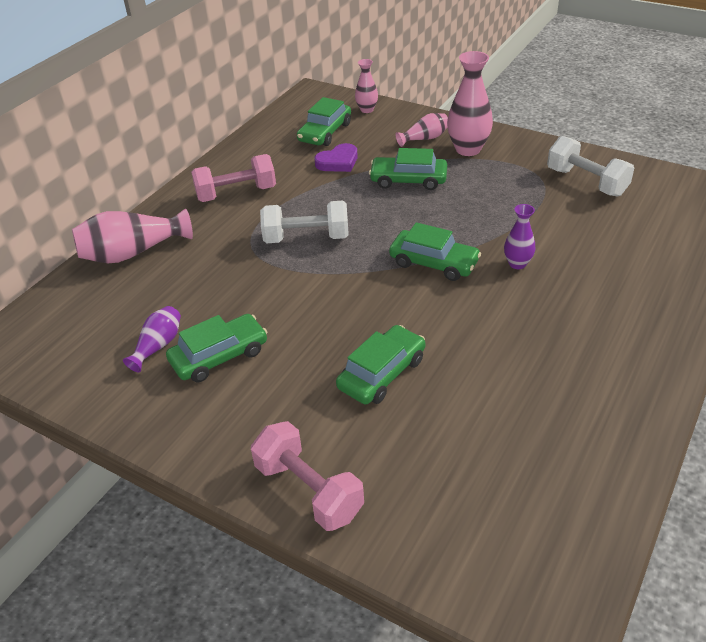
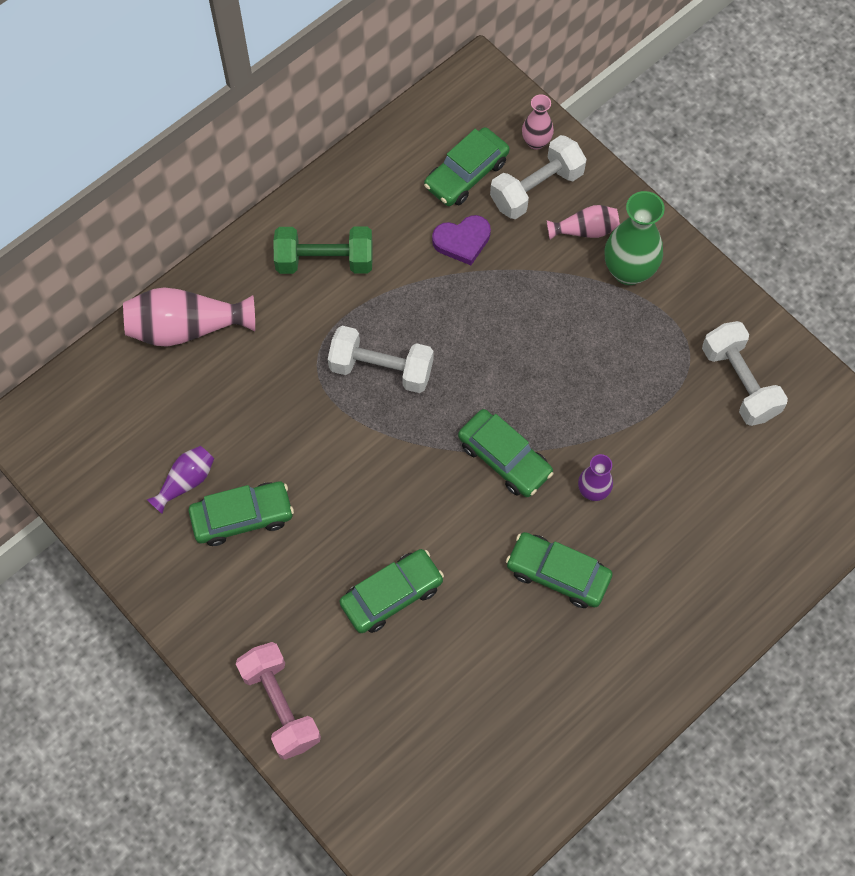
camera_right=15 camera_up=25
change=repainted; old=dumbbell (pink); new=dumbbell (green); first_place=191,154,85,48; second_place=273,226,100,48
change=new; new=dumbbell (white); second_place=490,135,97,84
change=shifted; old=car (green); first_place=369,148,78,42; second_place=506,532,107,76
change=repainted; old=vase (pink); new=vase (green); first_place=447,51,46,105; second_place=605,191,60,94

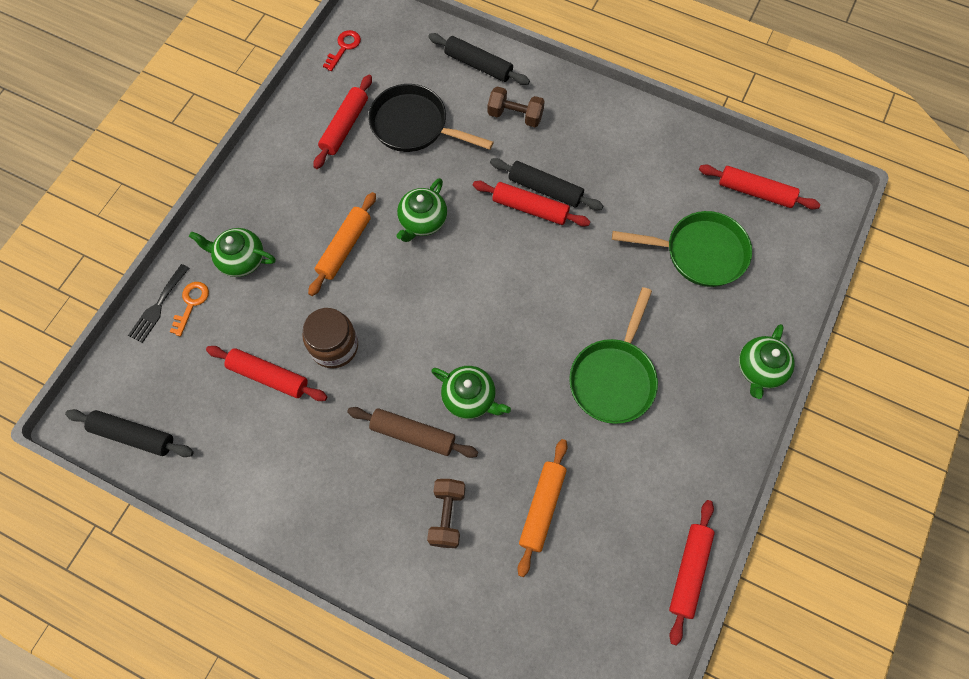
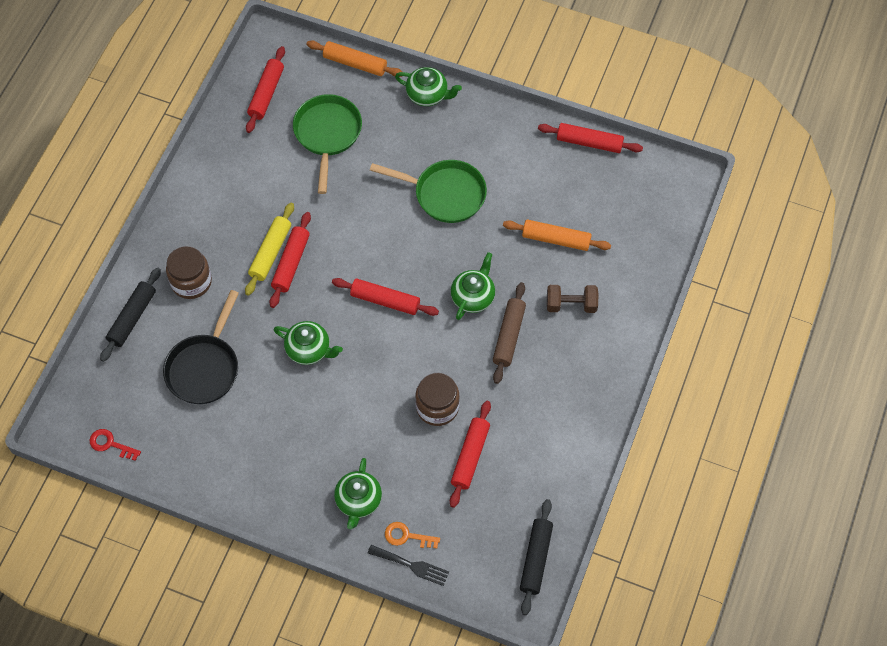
camera_right=-95 camera_up=-5
change=swapped; old=dumbbell (brown); new=jar (brown); first_place=488,86,57,41; second_place=166,246,46,53
change=repainted; old=rolling pin (black); new=rolling pin (yellow); first_place=490,158,114,52; second_place=245,203,49,93
change=shifted; old=rolling pin (orange); first_place=308,192,68,104; second_place=306,40,96,37
change=shifted; old=rolling pin (red); first_place=313,75,59,94; second_place=332,278,107,38

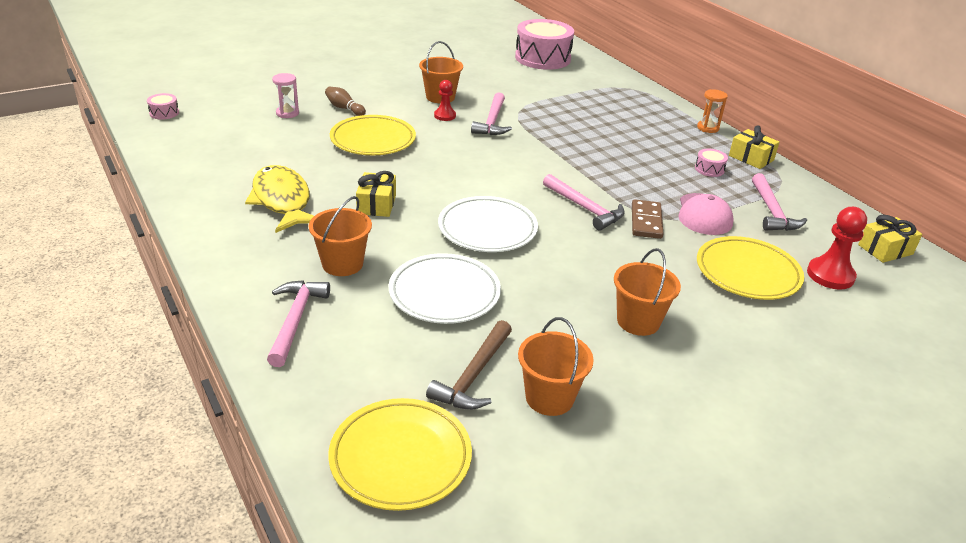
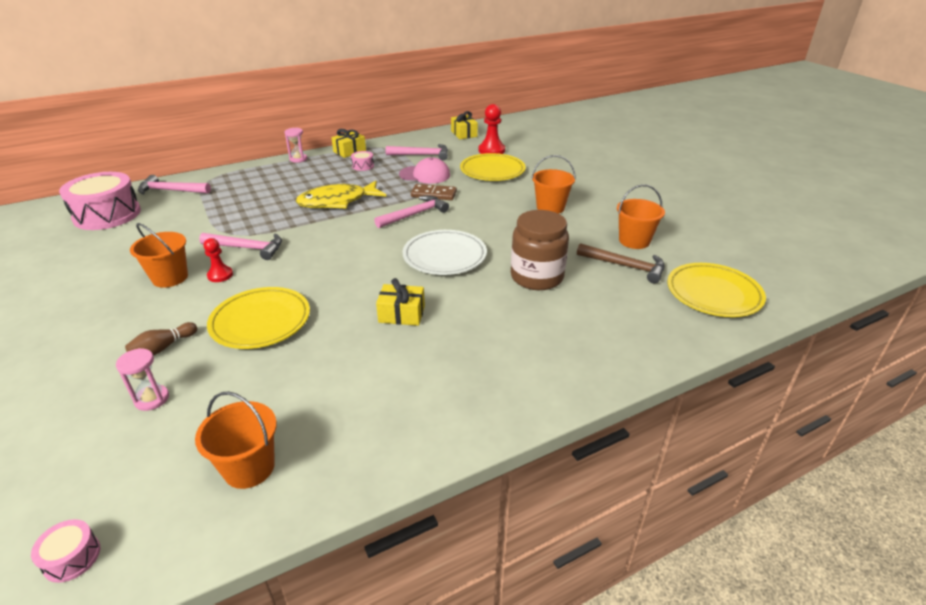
camera_right=-85 camera_up=0
change=shifted; old=hammer (pink); first_place=267,280,63,87; second_place=138,175,73,20
change=shifted; old=bucket (orange); first_place=309,196,63,80; second_place=195,391,82,98
change=repainted; old=hourglass (orange); new=hourglass (pink); first_place=697,89,31,44; second_place=284,128,23,35
change=shifted; old=fish (yellow); first_place=245,165,69,68; second_place=296,181,90,28
change=swapped; old=plate (white); new=jar (brown); first_place=389,253,112,71; second_place=511,210,58,80

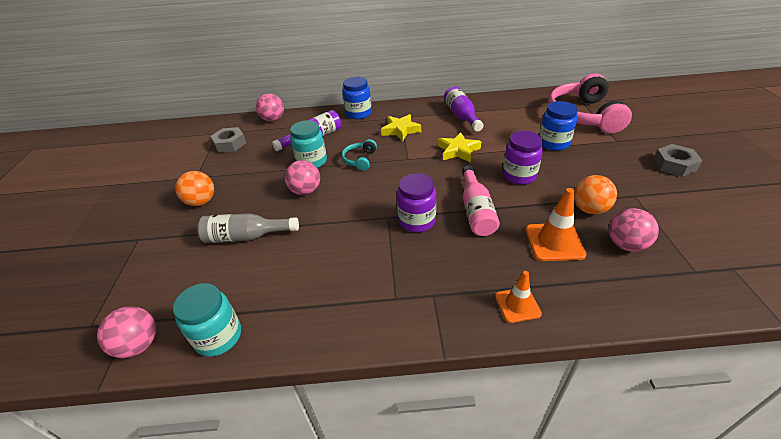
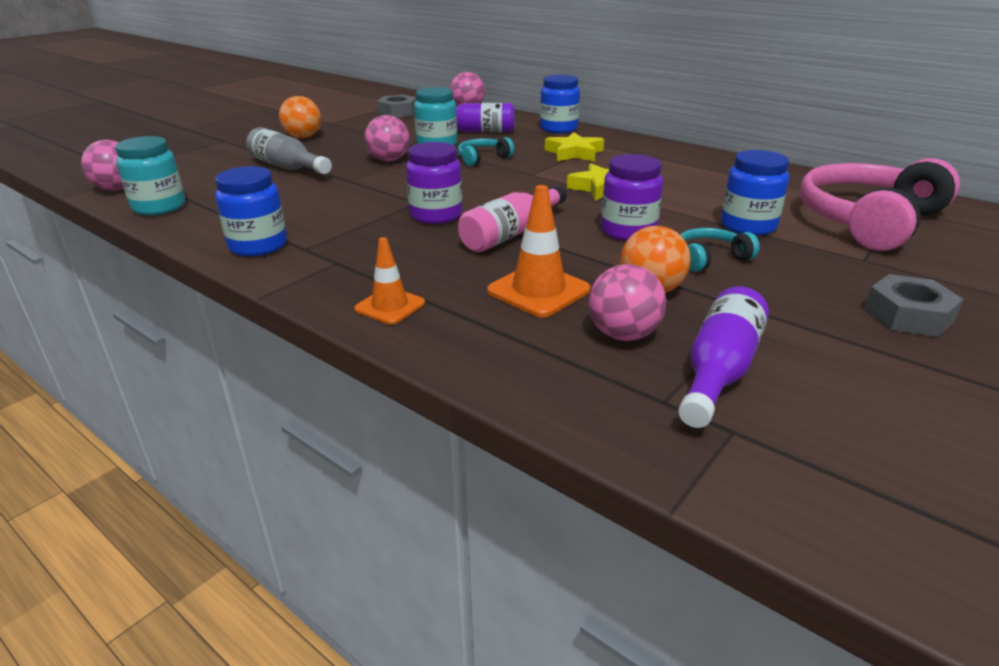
camera_right=40 camera_up=-10
change=new; new=jar (blue); second_place=215,166,72,90
change=shifted; old=bottle (purple); first_place=444,86,40,46; second_place=678,286,91,142
change=new; new=headphones (turquoise); second_place=681,228,79,44

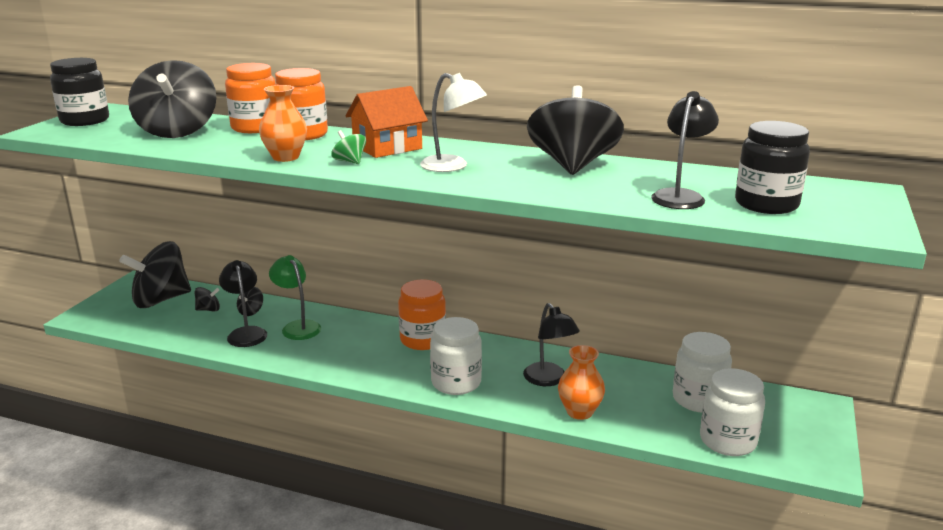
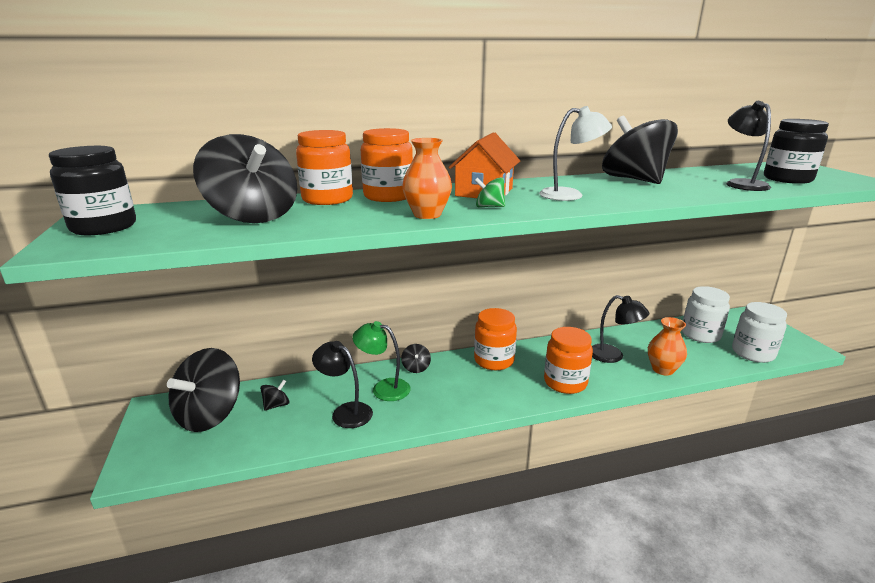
camera_right=-35 camera_up=0
change=shifted; old=spinning top (black); first_place=237,287,26,29; second_place=401,344,30,29
change=repainted; old=jar (white); new=jar (orange); first_place=430,317,52,78; second_place=544,327,49,67

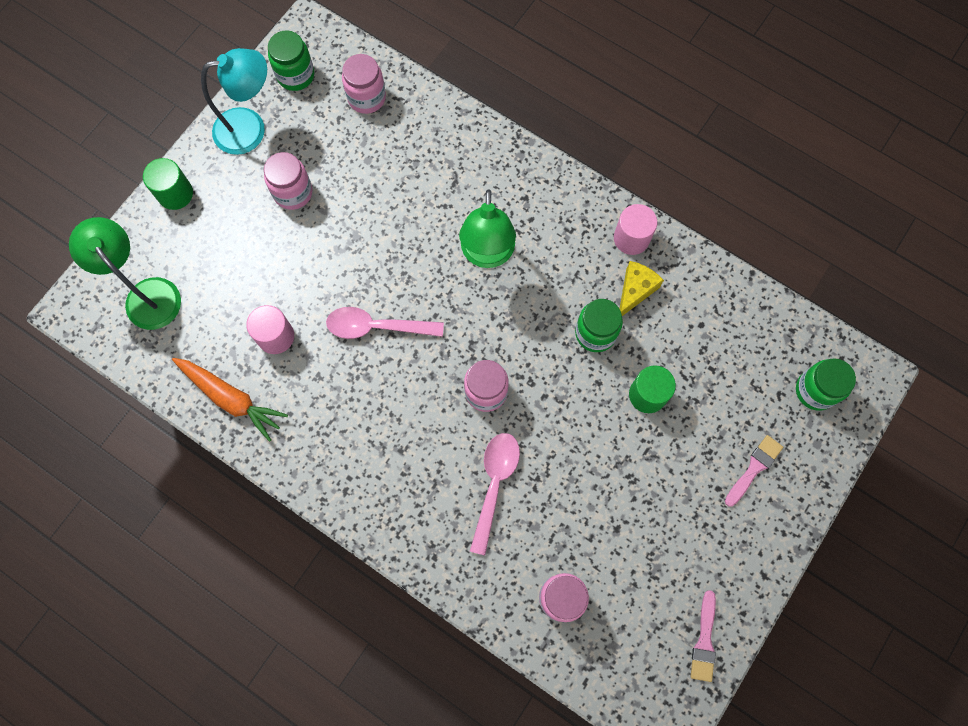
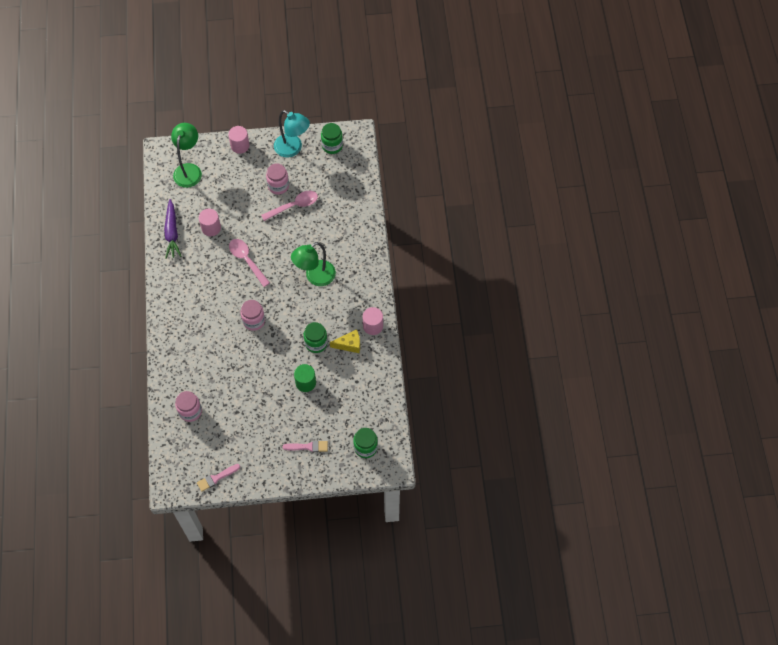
camera_right=50 camera_up=-10
change=repainted; old=carrot (orange); new=carrot (purple); first_place=172,358,116,84; second_place=164,199,18,60
change=repainted; old=cylinder (green); new=cylinder (pink); first_place=143,158,50,52; second_place=228,126,22,28
change=shifted; old=spoon (pink); first_place=470,433,50,122; second_place=261,191,57,30
change=gone; old=jar (pink); first_place=342,54,44,60

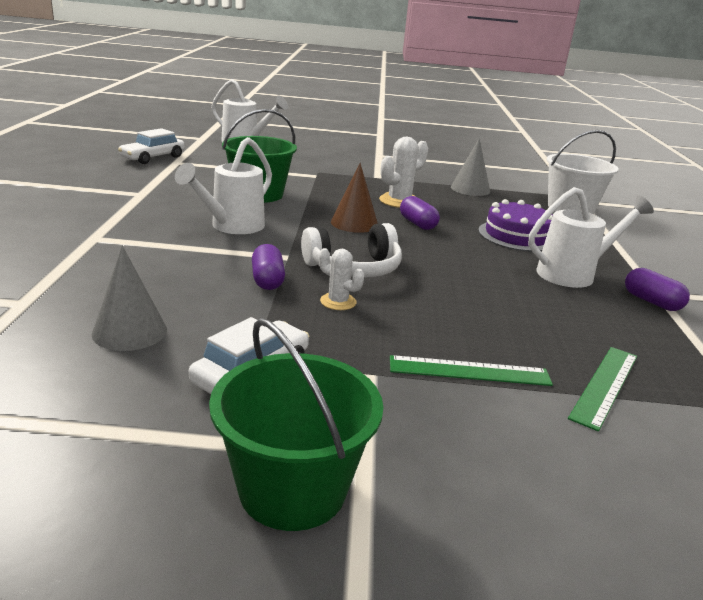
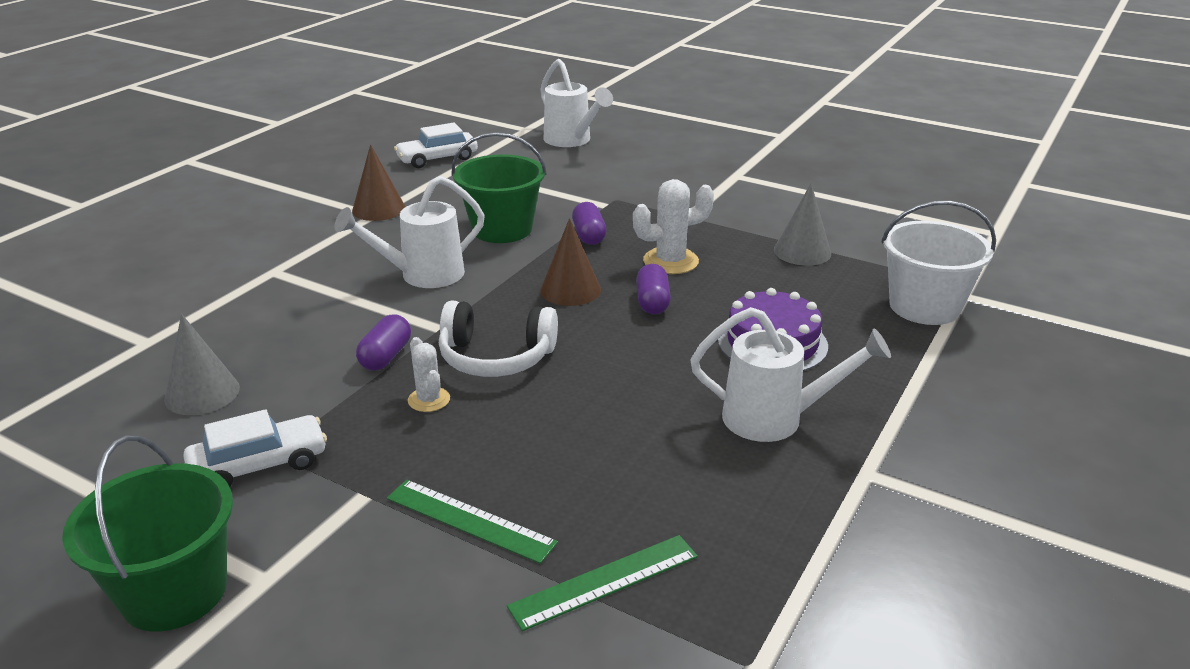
camera_right=30 camera_up=5
change=new; new=cone (brown); second_place=352,144,53,77
change=shifted; old=capsule (purple); first_place=625,268,65,43; second_place=572,202,34,43

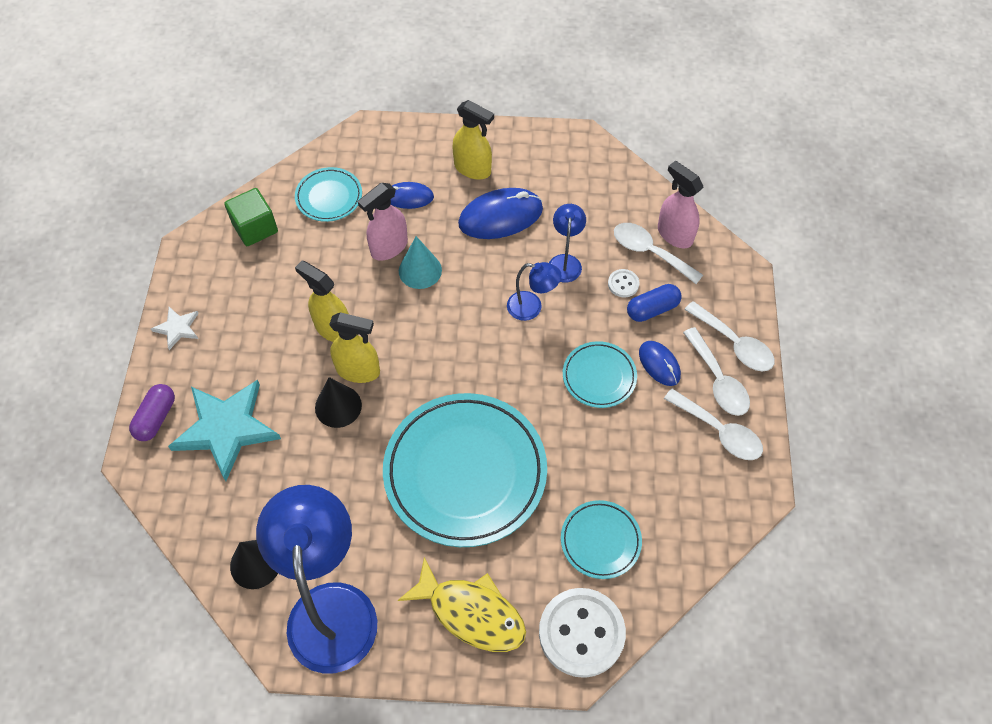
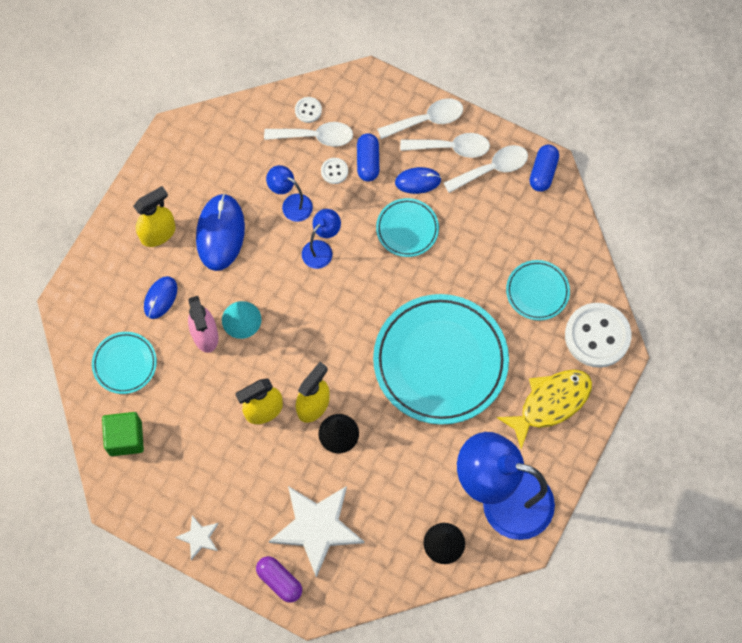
camera_right=-65 camera_up=10
change=rotated; old=spoon (white); first_place=614,223,89,61; second_place=264,122,89,25; degrees=-150
change=repainted; old=star (turquoise); new=star (white); first_place=168,380,113,101; second_place=269,486,95,92
change=swapped; old=spray bottle (pink); new=button (white); first_place=658,161,45,87; second_place=295,97,27,26
change=new; new=capsule (blue); second_place=530,145,29,47

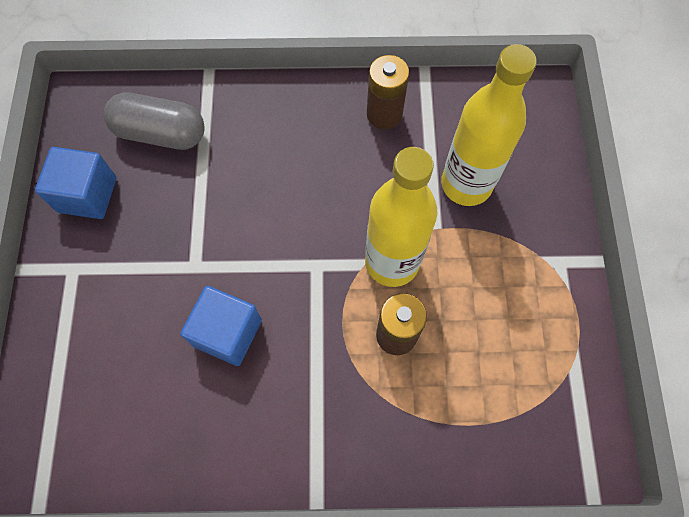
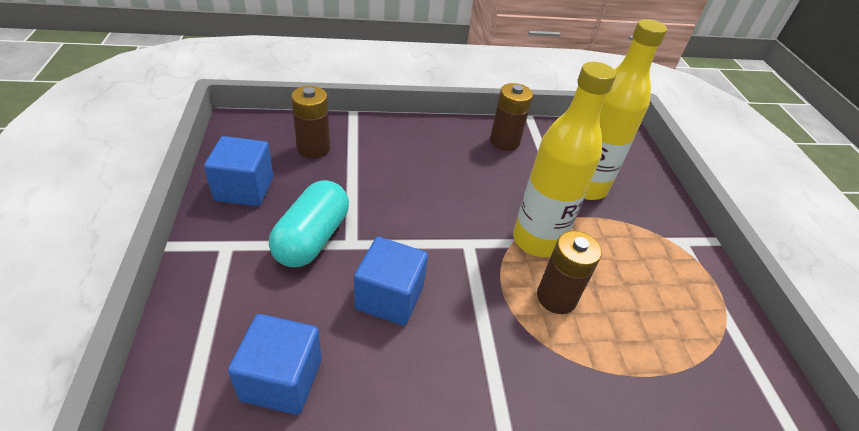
camera_right=-10 camera_up=-25
change=new; new=cube (blue); second_place=228,314,94,101
change=new; new=capsule (turquoise); second_place=269,180,80,87
change=swapped; old=capsule (grey); new=battery (brown); first_place=104,92,101,58; second_place=291,86,39,73

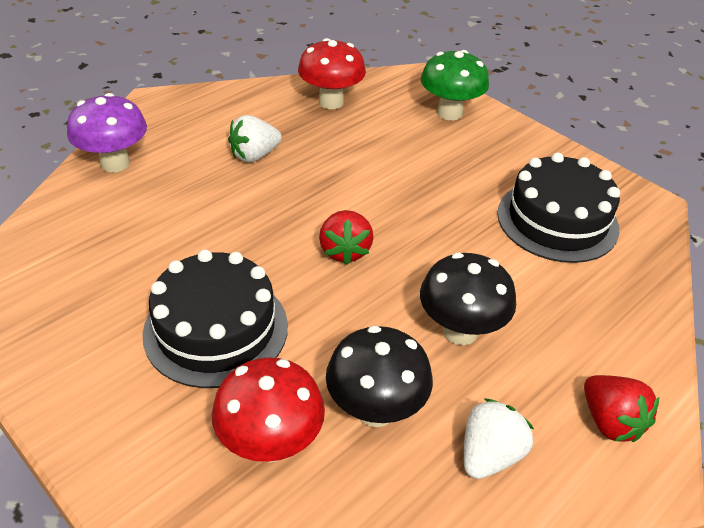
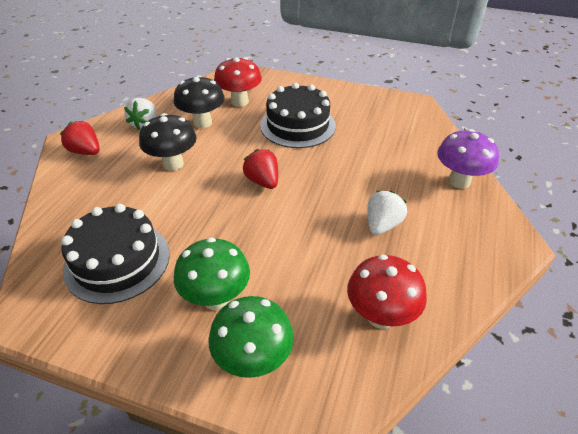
camera_right=155 camera_up=0
change=new; new=mushroom (green); second_place=174,237,76,73

